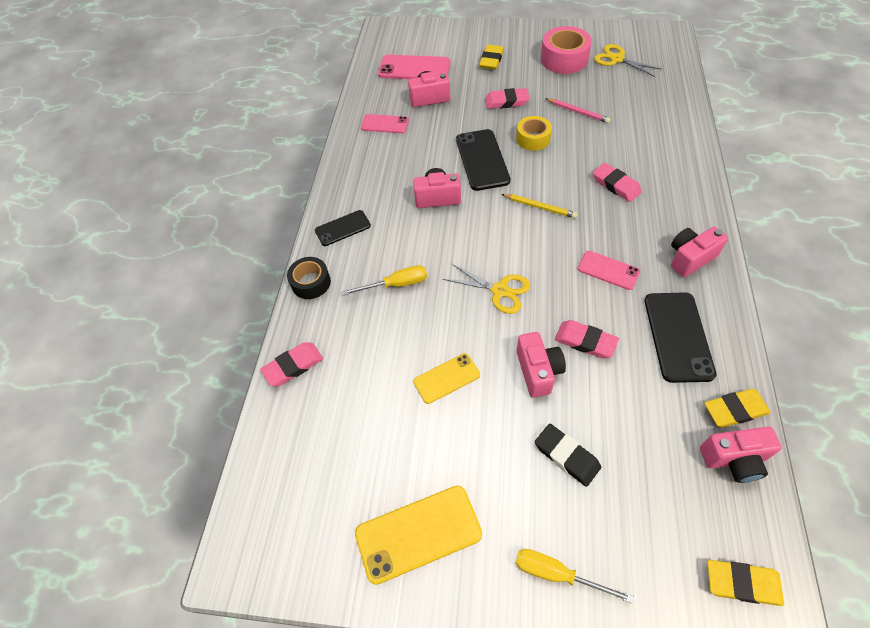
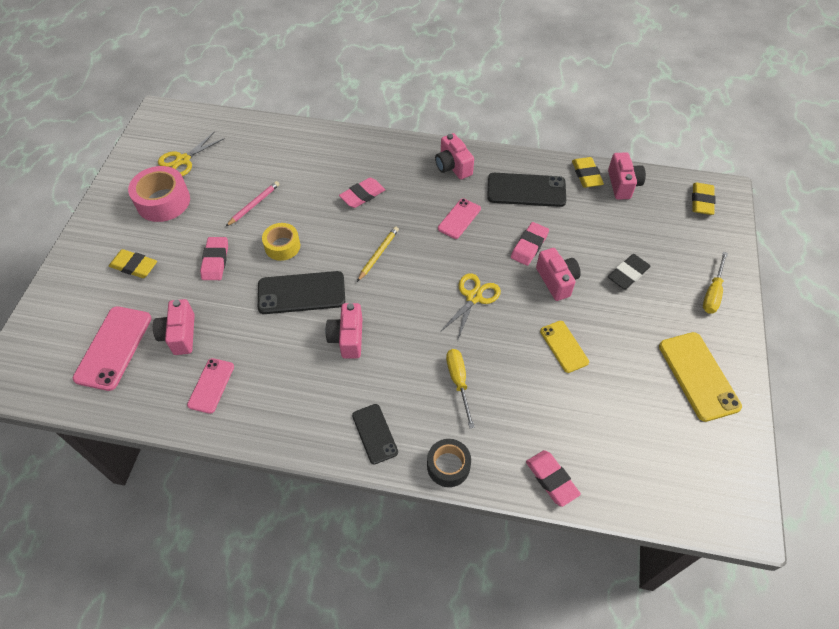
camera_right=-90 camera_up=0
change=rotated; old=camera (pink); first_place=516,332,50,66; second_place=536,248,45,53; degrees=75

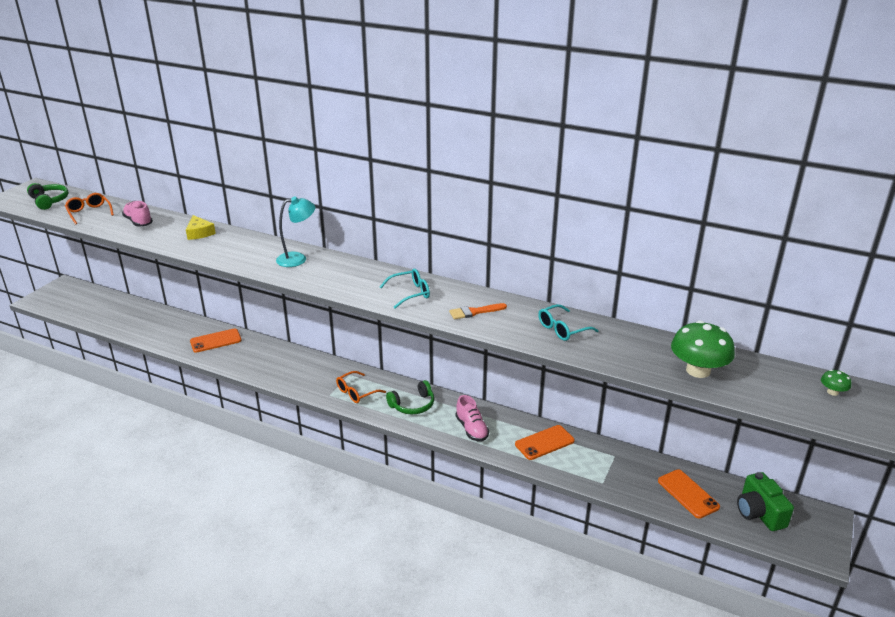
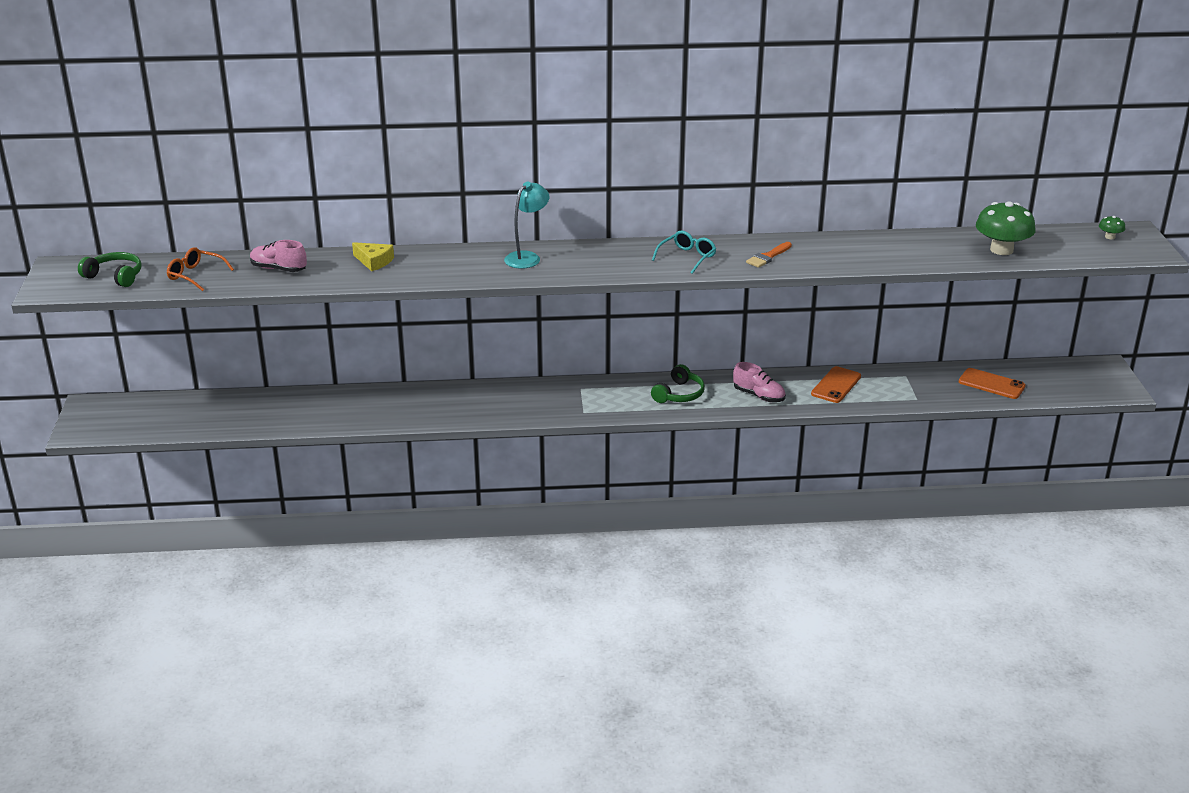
camera_right=-30 camera_up=0
change=gone; old=phone (orange); first_place=190,328,52,25
change=gone; old=glasses (orange); first_place=336,371,50,32
change=gone; old=glasses (turquoise); first_place=538,304,61,37
change=gone; old=camera (green); first_place=737,472,57,59

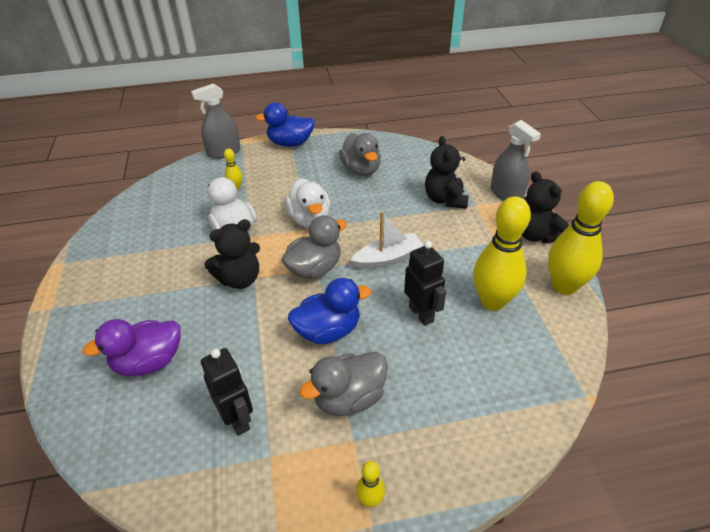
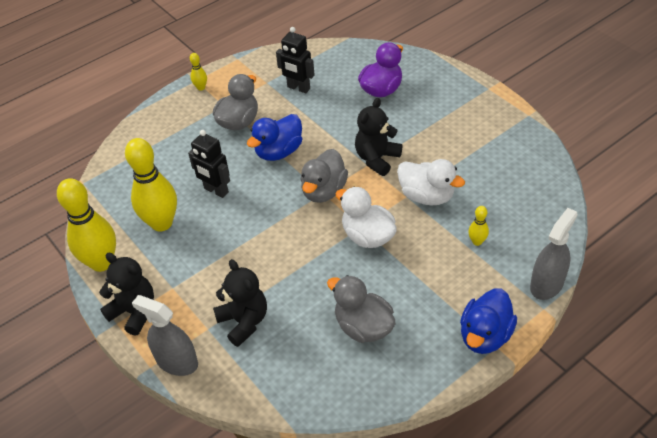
camera_right=155 camera_up=5
change=rotated; old=duck (blue); first_place=255,102,60,45; second_place=460,289,57,65; degrees=150
change=gone; old=boat (white); first_place=351,212,73,57

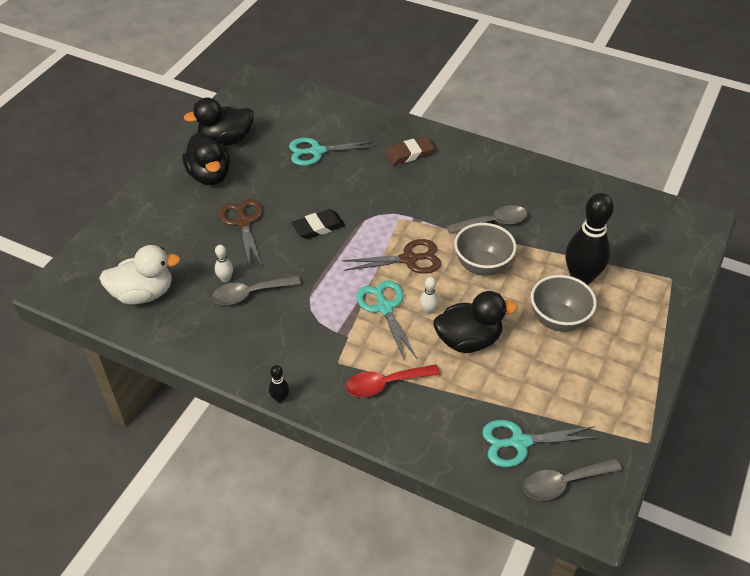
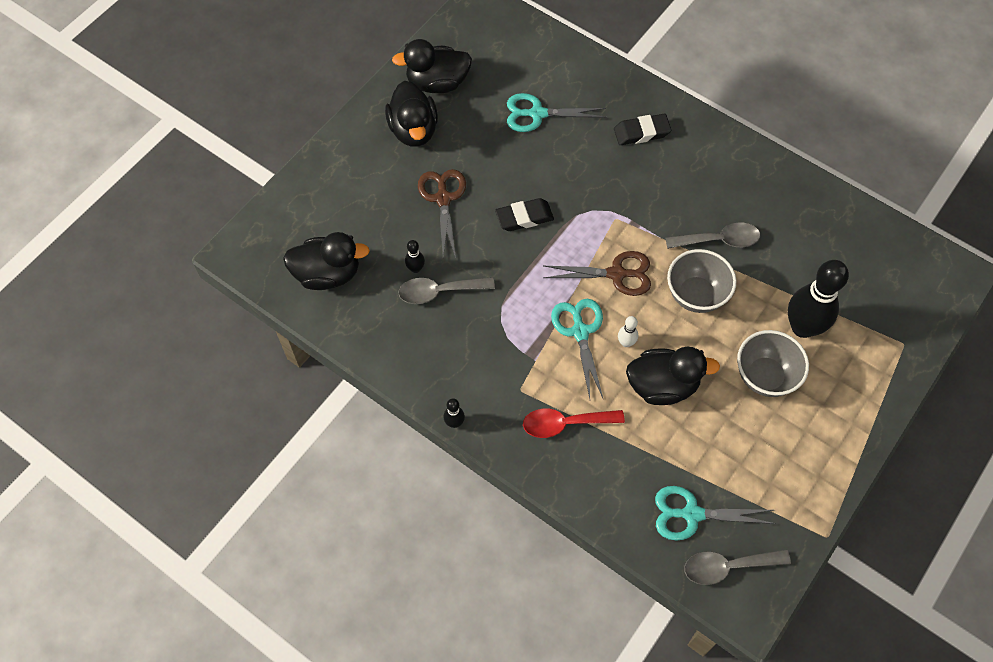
camera_right=10 camera_up=15
change=repainted; old=duck (white); new=duck (black); first_place=99,245,81,60; second_place=283,232,87,58
change=repainted; old=bowling pin (white); new=bowling pin (black); first_place=215,245,18,37; second_place=405,240,20,33
change=repainted; old=eraser (brown); new=eraser (black); first_place=385,137,49,28; second_place=614,114,57,31

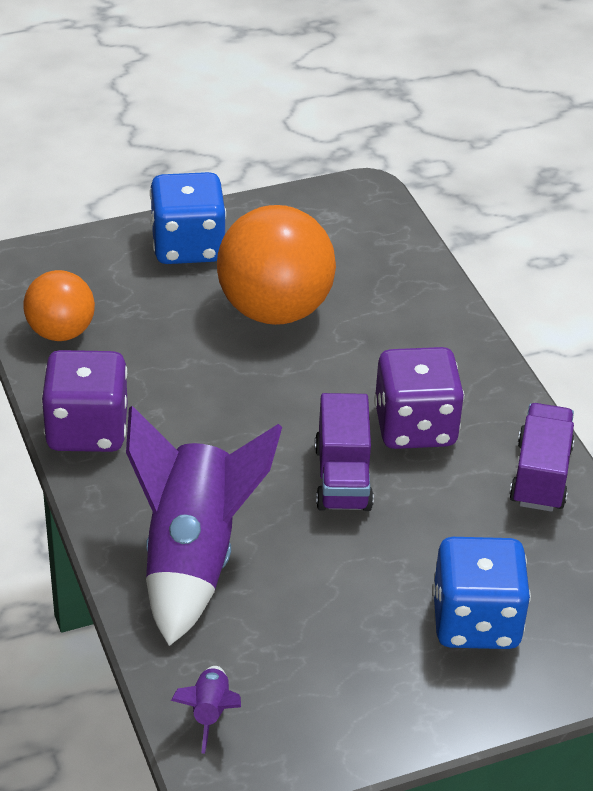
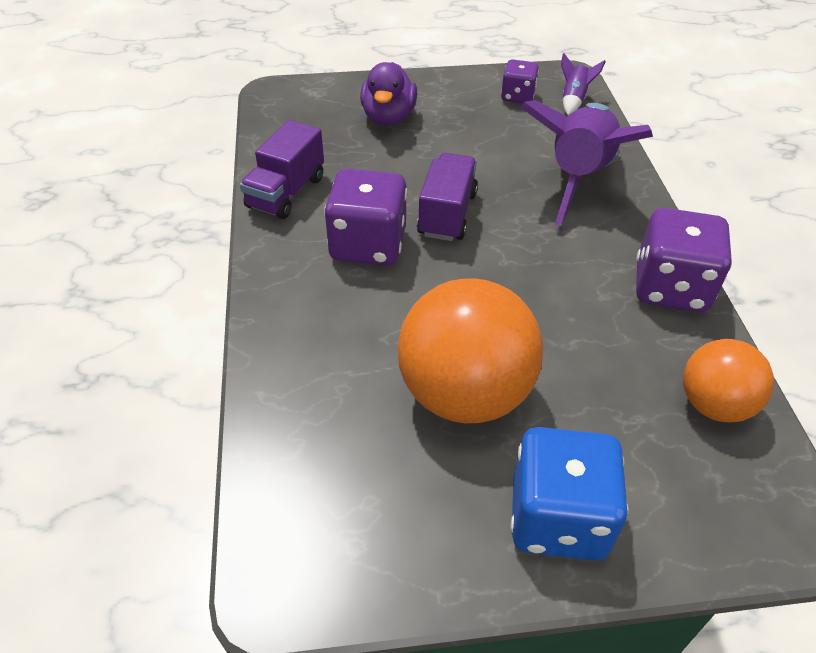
camera_right=-165 camera_up=5
change=swapped; old=dice (blue); new=duck (purple); first_place=433,537,98,112; second_place=360,62,57,64
change=new; new=dice (purple); second_place=501,59,38,45

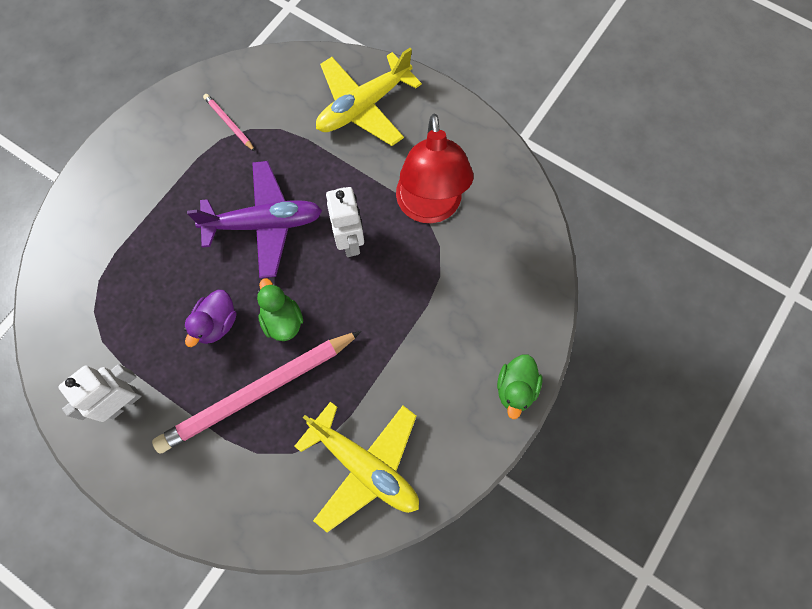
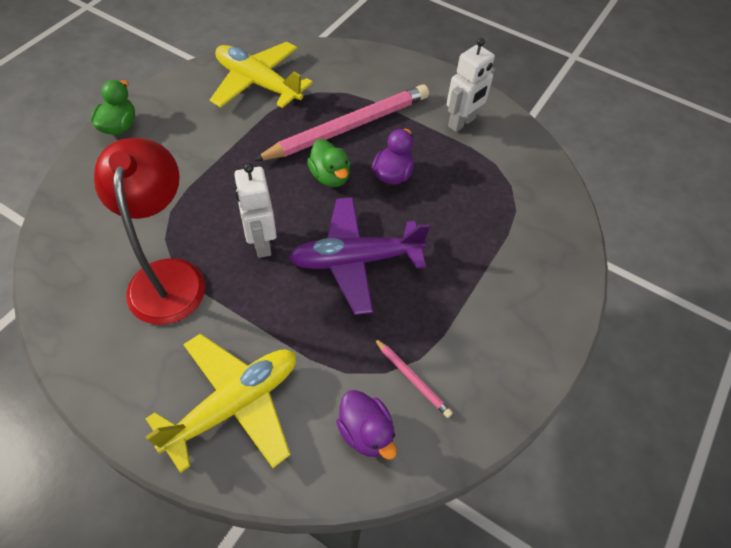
camera_right=175 camera_up=-15
change=new; new=duck (purple); second_place=336,390,61,70

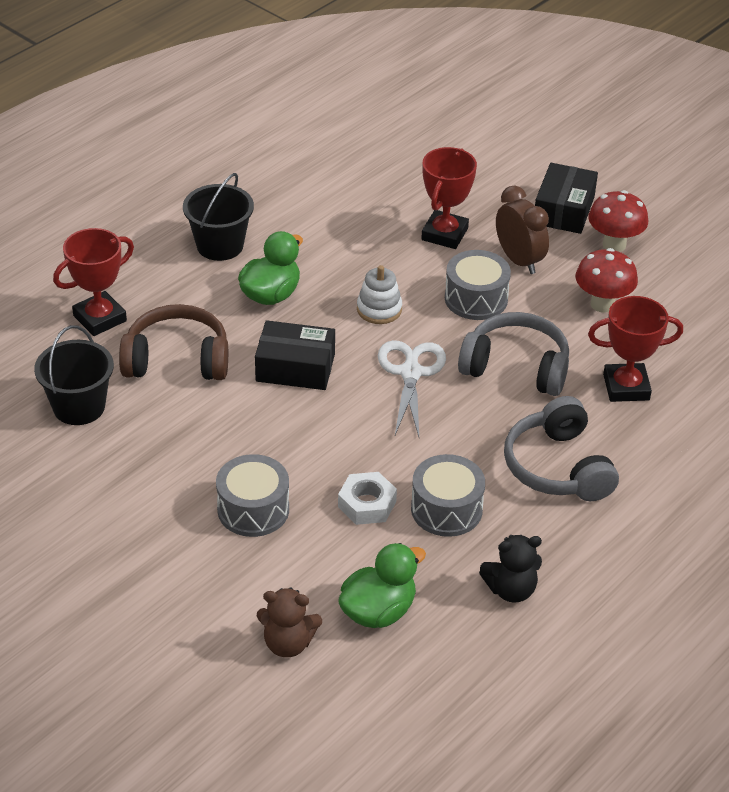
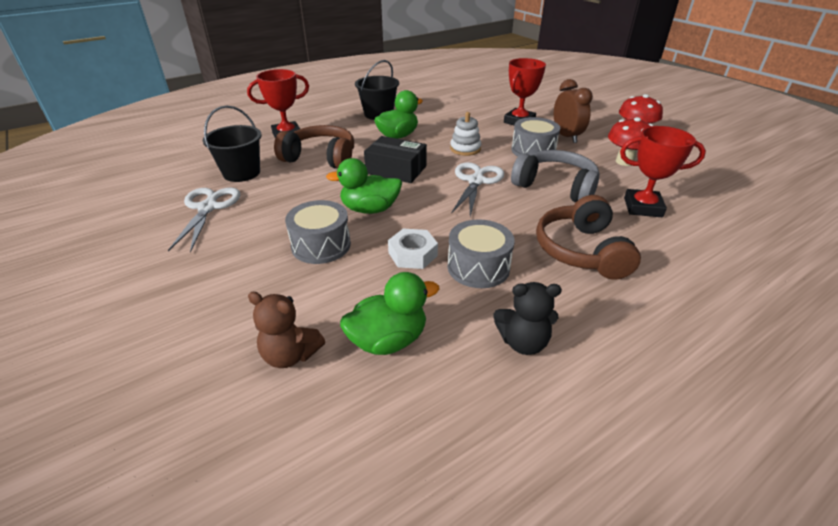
camera_right=15 camera_up=-5
change=new; new=scissors (white); second_place=168,188,73,65
change=new; new=duck (green); second_place=326,158,76,56
change=repainted; old=headphones (grey); new=headphones (brown); first_place=504,396,115,105; second_place=536,195,105,85
change=gone; old=box (black); first_place=535,163,63,71

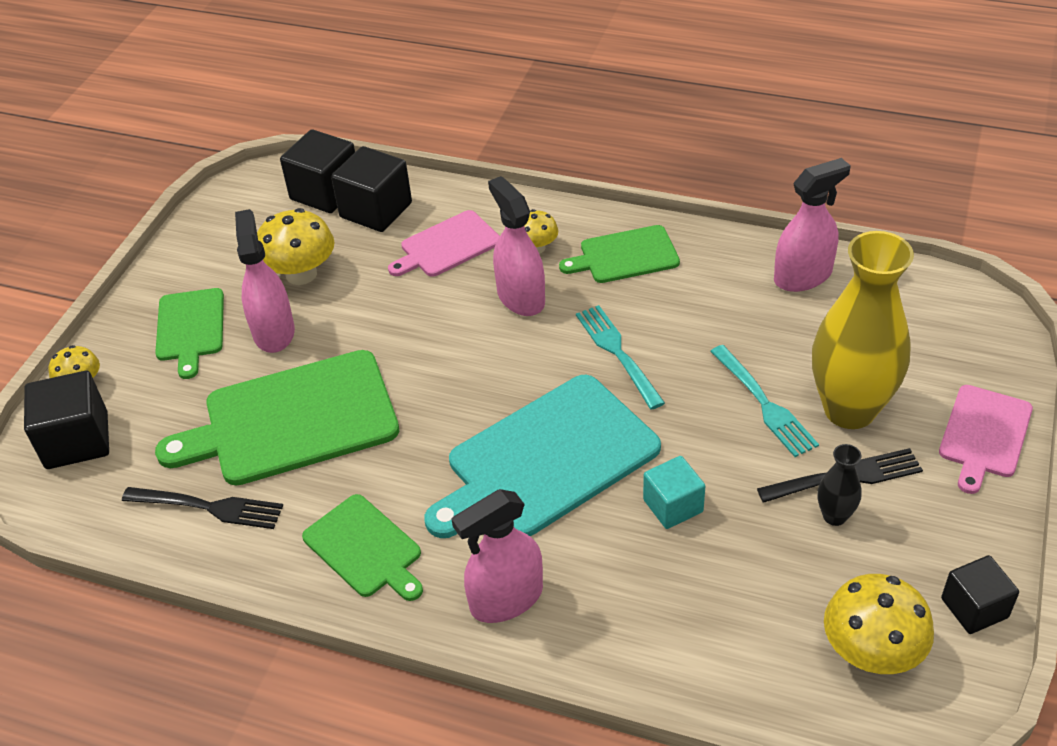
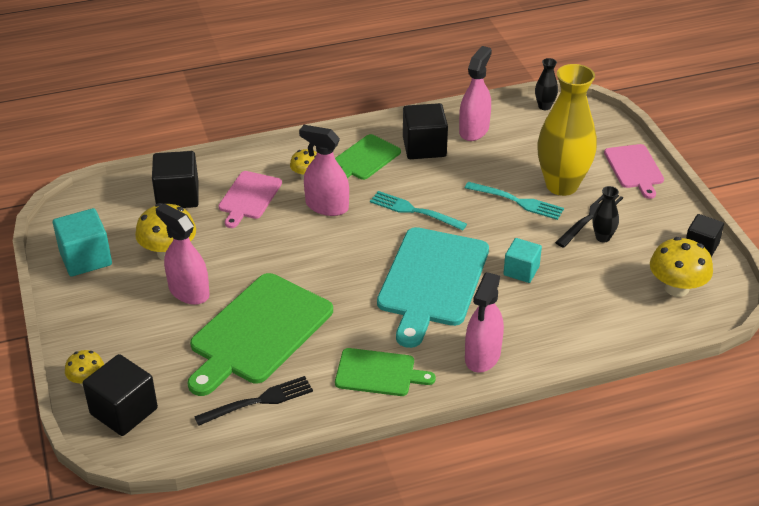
camera_right=-40 camera_up=-5
change=new; new=cube (turquoise); second_place=53,208,59,69
change=shifted; old=cube (black); first_place=280,129,75,84; second_place=403,103,45,56
change=new; new=vase (black); second_place=535,58,23,52
change=gone; old=cutting board (green); first_place=155,288,69,91

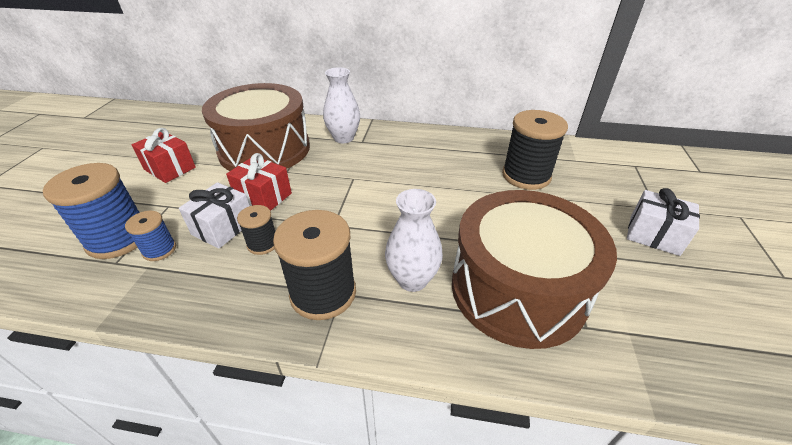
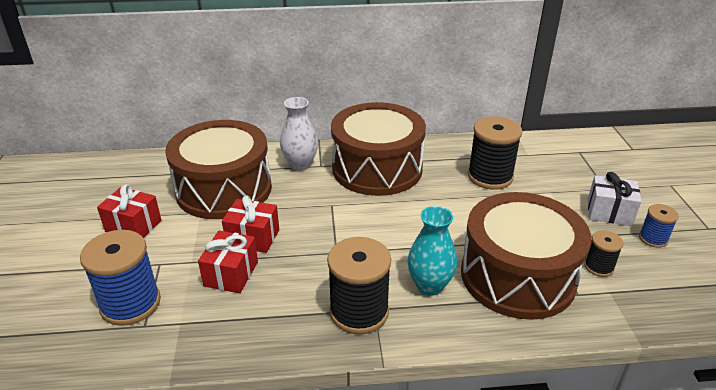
camera_right=-15 camera_up=-5
change=repainted; old=gift (white); new=gift (red); first_place=179,182,71,67; second_place=198,231,60,62
change=new; new=drum (brown); second_place=331,102,95,94
change=repainted; old=vase (white); new=vase (turquoise); first_place=385,189,58,103; second_place=408,206,49,90
change=shifted; old=spool (black); first_place=237,205,38,50; second_place=584,230,40,47
change=shifted; old=spool (blue); first_place=125,211,51,50; second_place=639,204,40,44

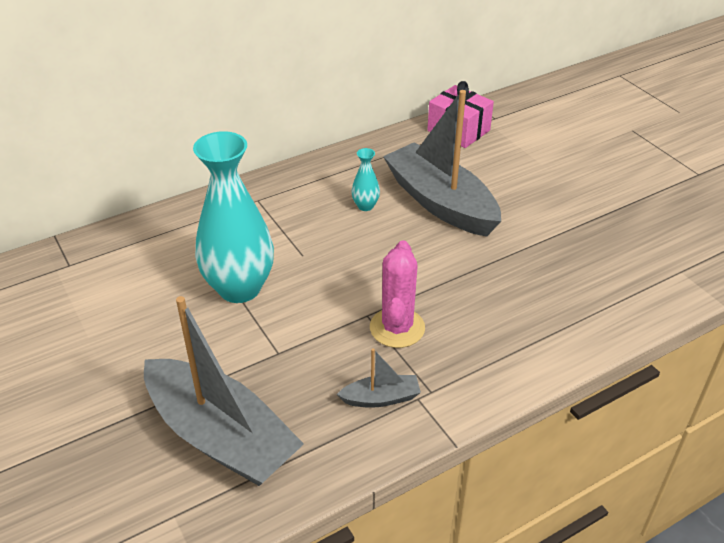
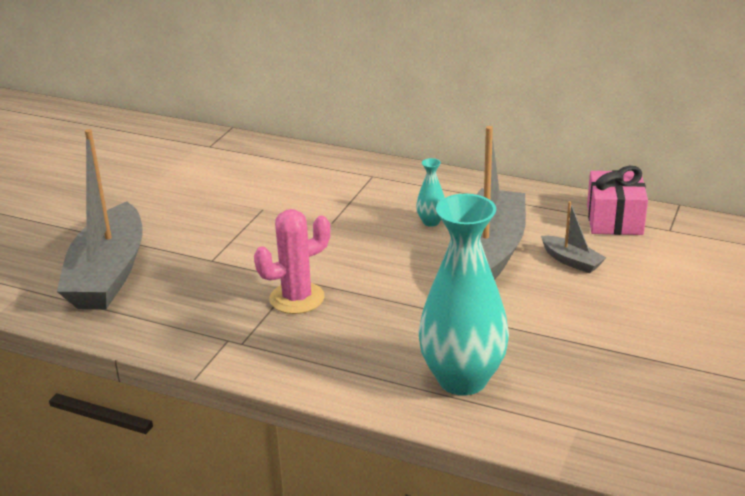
camera_right=55 camera_up=-10
change=shifted; old=vase (turquoise); first_place=193,131,81,172; second_place=418,194,91,202
change=shifted; old=boat (grey); first_place=337,348,84,60; second_place=541,201,65,73

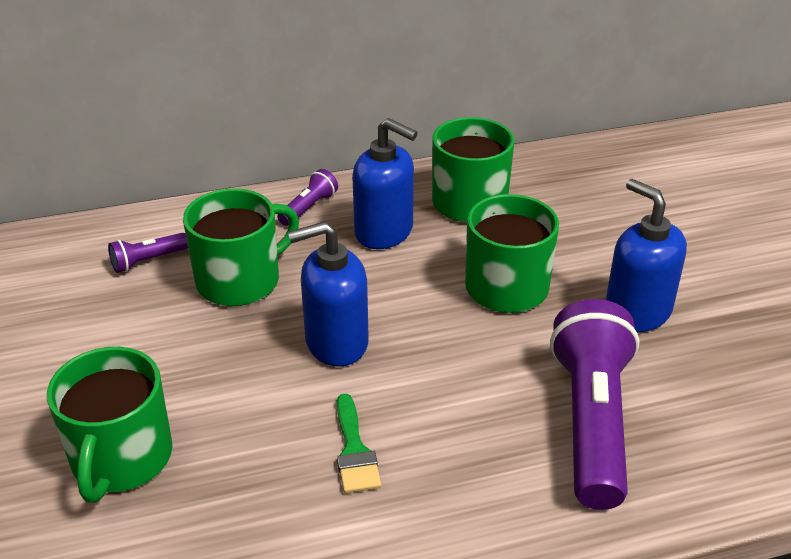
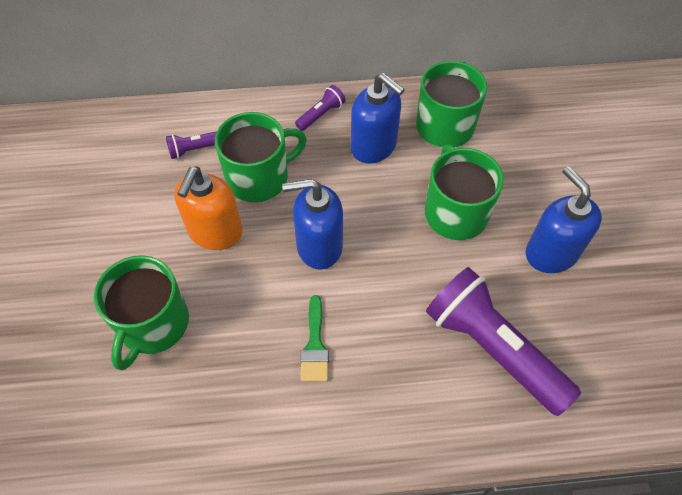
camera_right=10 camera_up=20
change=new; new=soap dispenser (orange); second_place=174,167,68,83
change=rotated; old=flashlight (purple); first_place=550,299,90,211; second_place=426,267,155,149; degrees=-60

